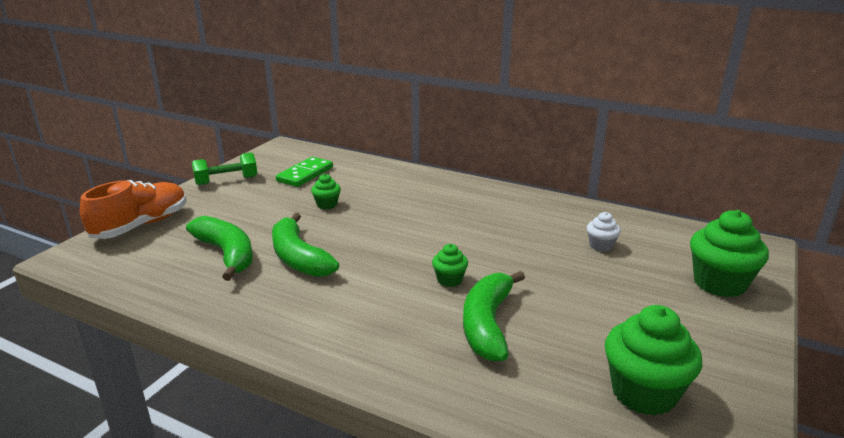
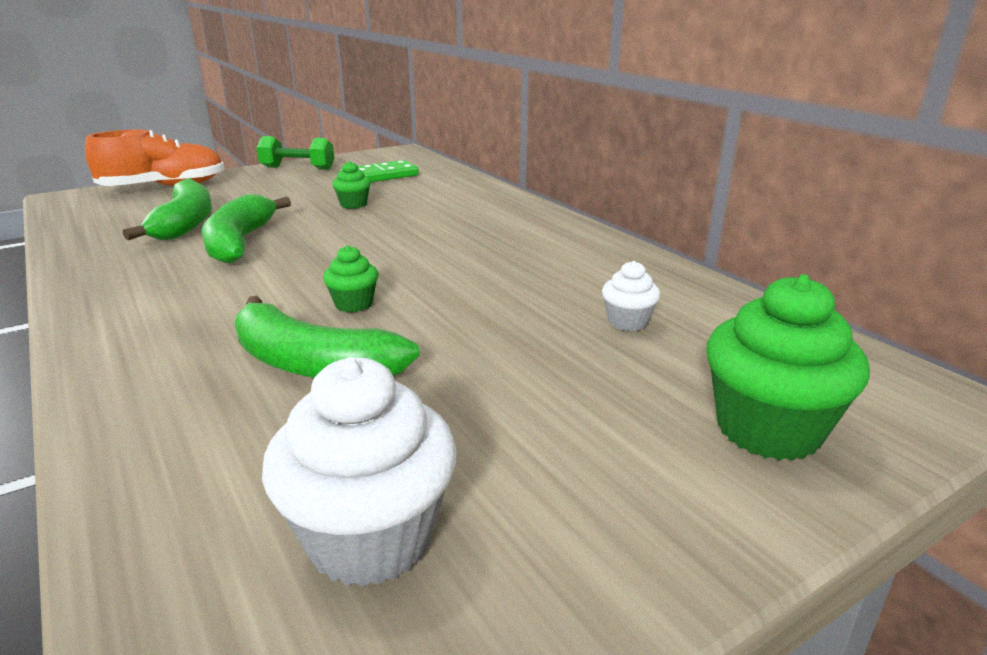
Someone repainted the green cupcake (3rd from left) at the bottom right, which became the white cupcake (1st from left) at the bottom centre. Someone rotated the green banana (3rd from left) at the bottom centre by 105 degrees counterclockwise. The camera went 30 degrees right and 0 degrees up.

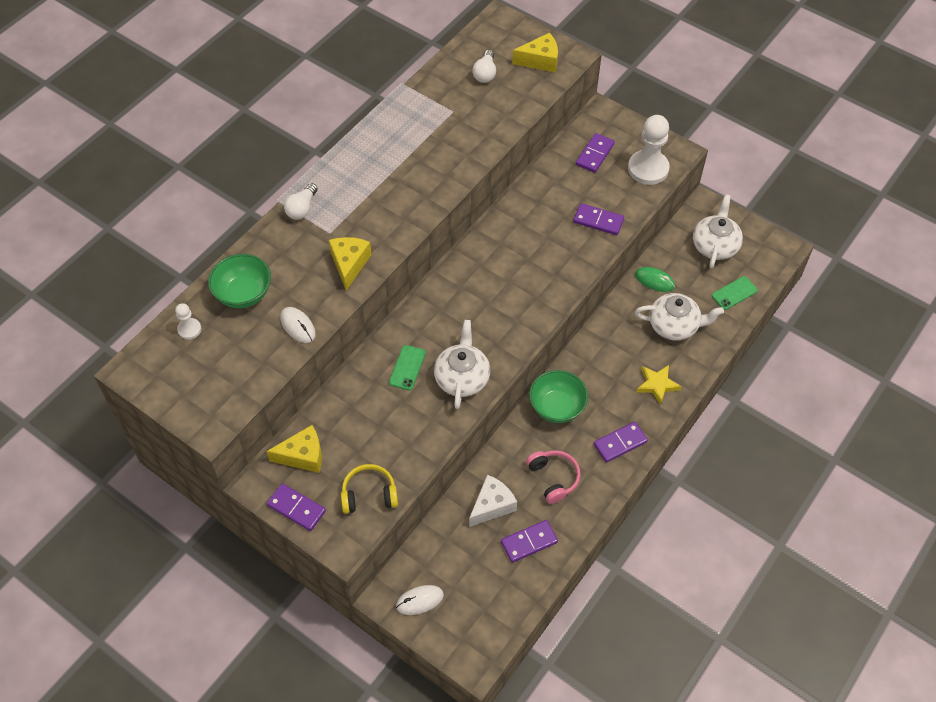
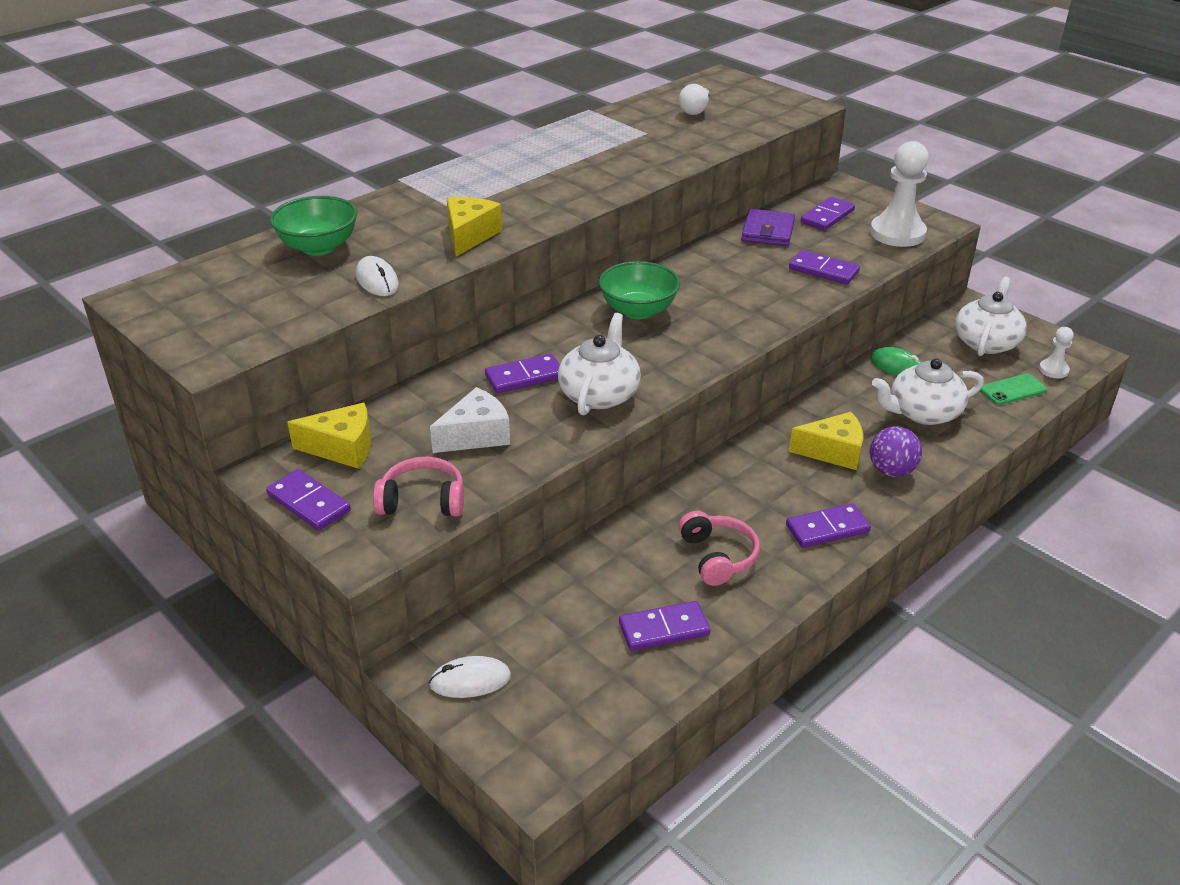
Someone took away the white light bulb (1st from left) at the top left. Someone put down the purple wallet at the top centre. Someone carried the white pawn (1st from left in the first image) from the middle left to the middle right. Someone carried the white cheese from the bottom centre to the centre. Someone carried the yellow cheese (3rd from left) from the top centre to the middle right. Someone carried the green bowl (2nd from left) from the centre to the top centre. Someone swapped the green phone (1st from left) at the centre for the purple domino (2nd from left) at the centre. Someone swapped the yellow star at the middle right for the purple ball at the middle right. Someone repainted the yellow headphones at the bottom centre, which became the pink headphones (1st from left) at the centre. Someone rotated the white teapot (2nd from left) at the middle right by 150 degrees clockwise. The camera went 10 degrees right and 20 degrees down.

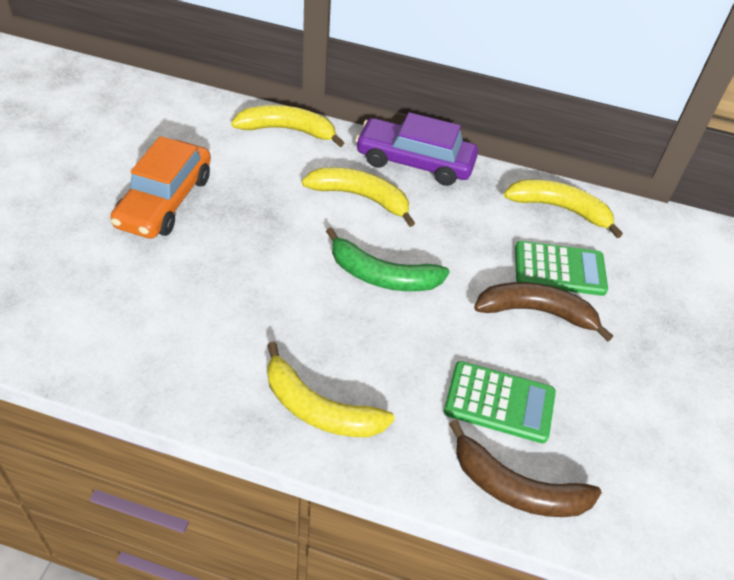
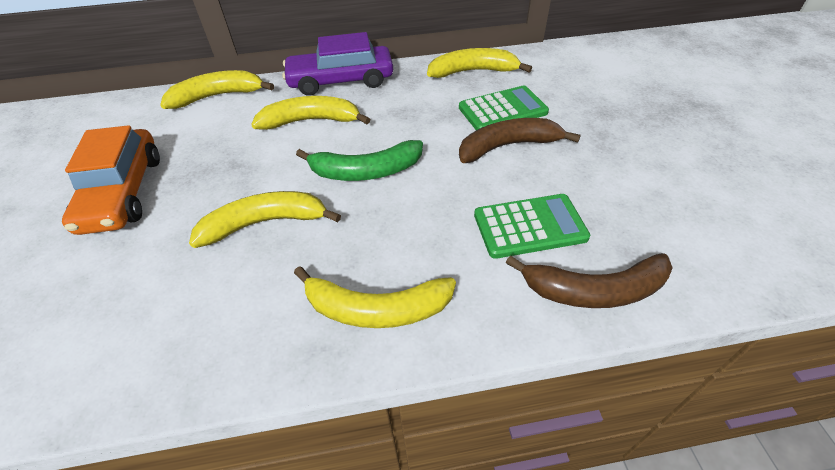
Someone put down the yellow banana (2nd from left) at the middle left. The camera went 20 degrees left and 0 degrees up.

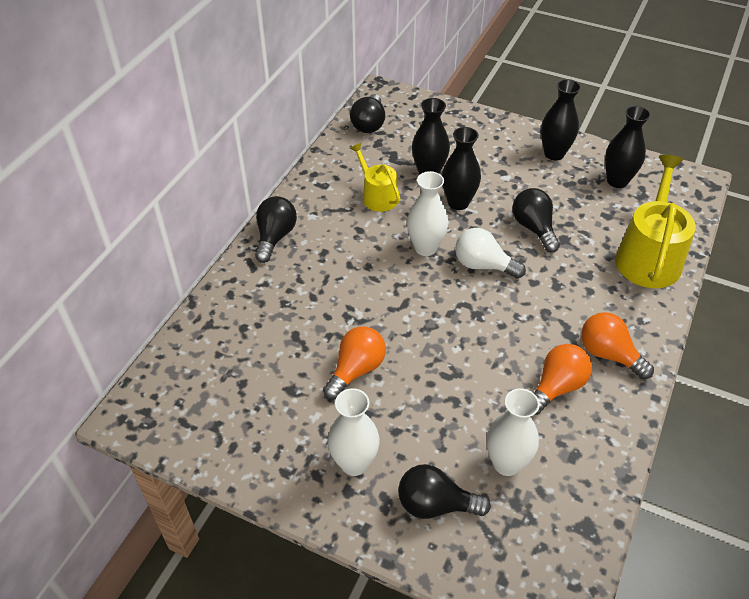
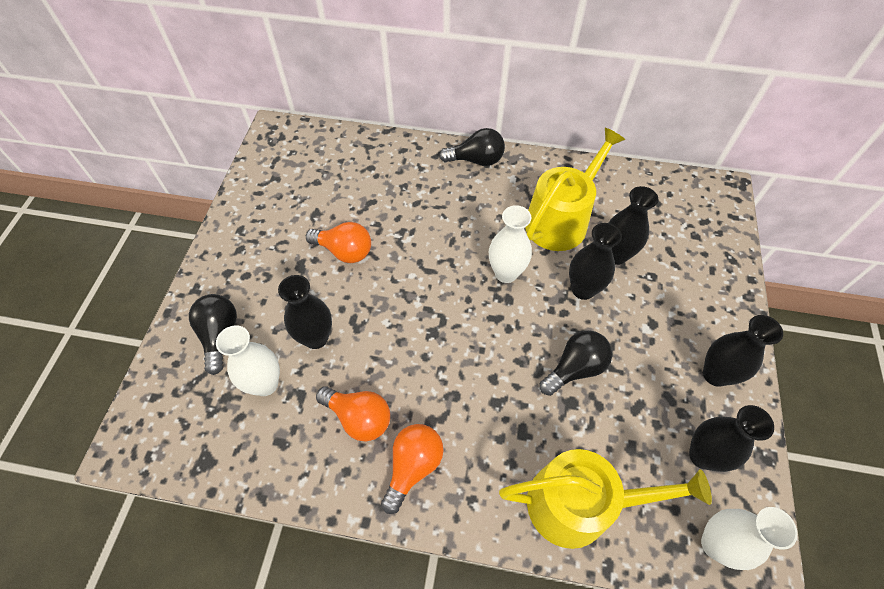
Someone took away the black light bulb (2nd from left) at the top centre. Someone took away the white light bulb at the centre. Someone put down the black vase (1st from left) at the centre. Someone carried the white vase (1st from left in the first image) from the bottom centre to the bottom right. Someone scaled the yellow watering can (1st from left) at the top centre by 1.71. The camera went 75 degrees right and 10 degrees up.

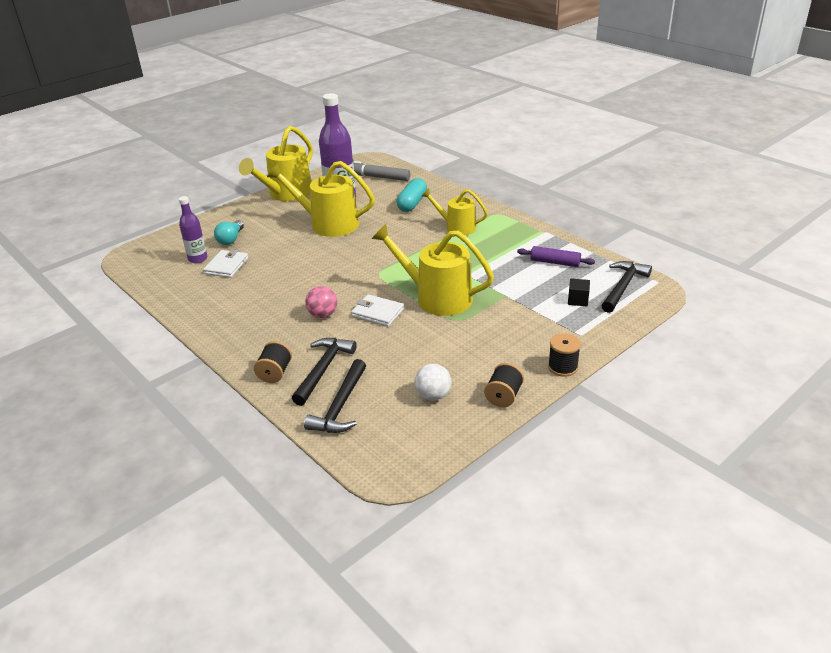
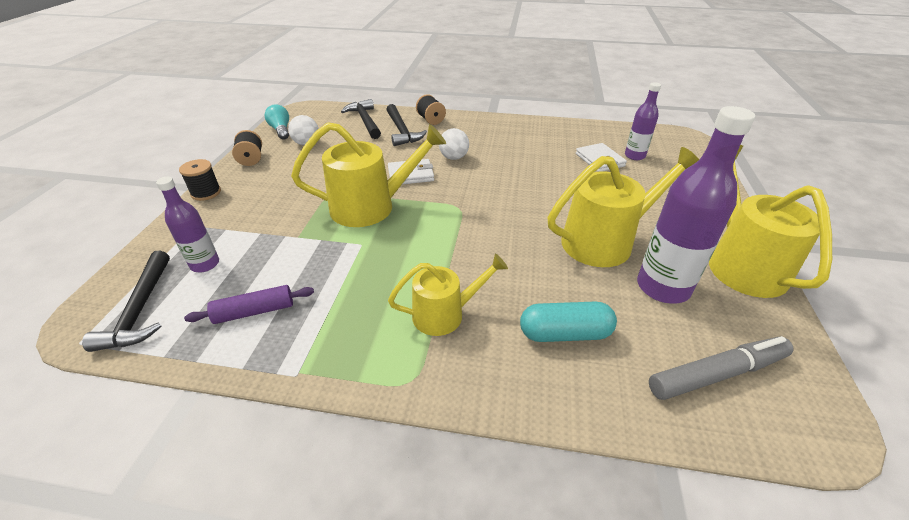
Someone carried the turquoise light bulb from the middle left to the top left. Someone swapped the black cube at the middle right for the purple bottle (1st from left) at the middle left. Someone repainted the pink ball at the centre, which became the white ball (2nd from left) at the top centre. Someone rotated the turquoise capsule at the top centre by 75 degrees counterclockwise. The camera went 140 degrees right and 5 degrees up.

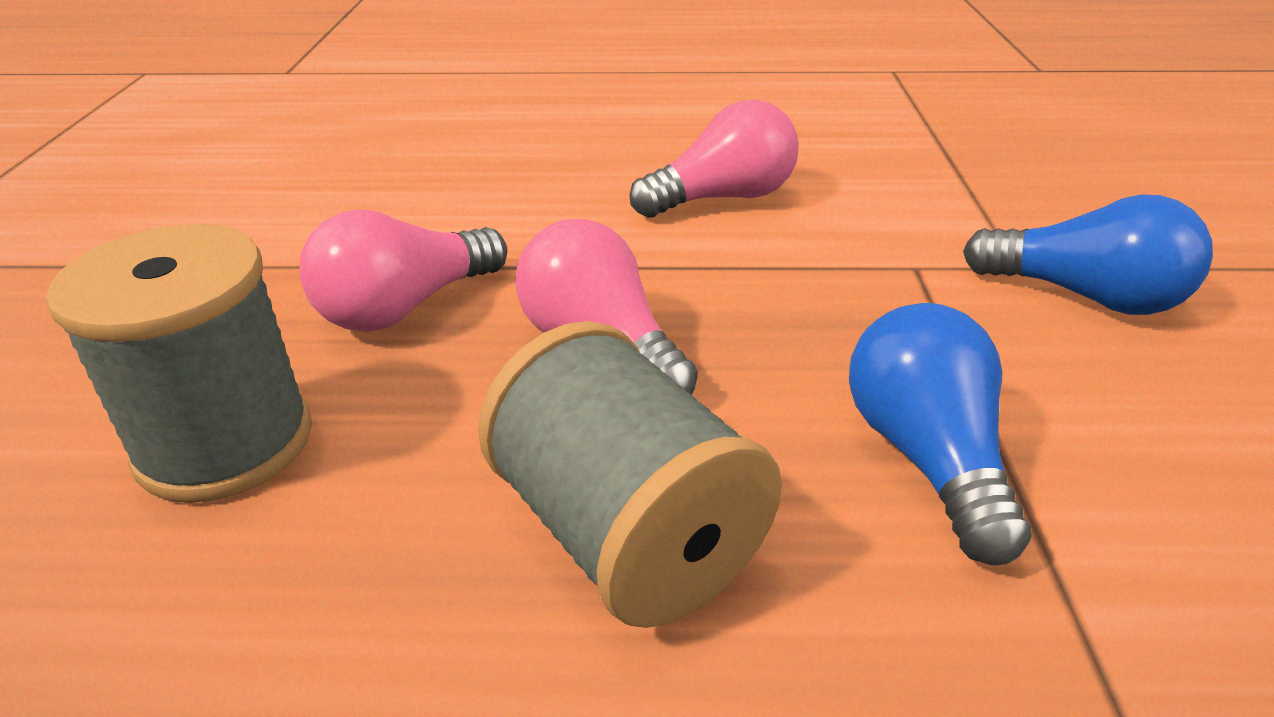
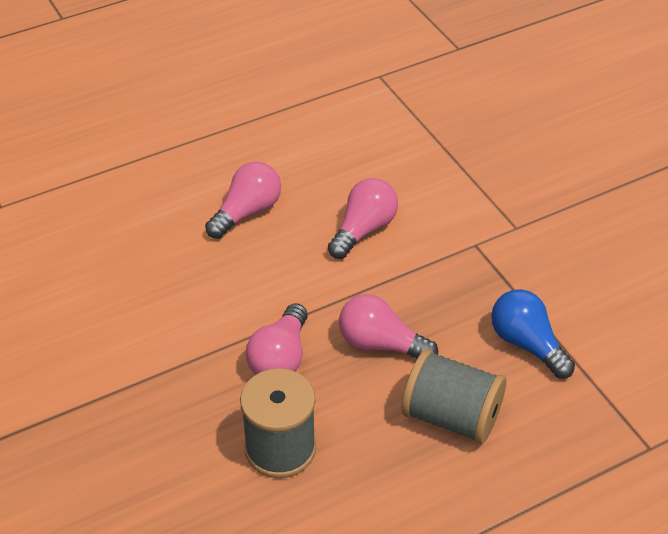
Someone took away the blue light bulb (2nd from left) at the middle right. Someone put down the pink light bulb (1st from left) at the centre. The camera went 30 degrees left and 10 degrees up.

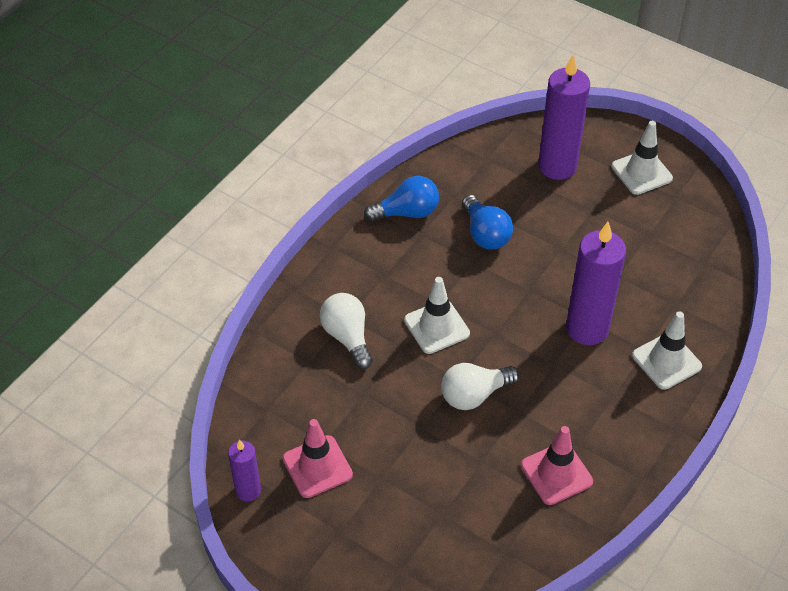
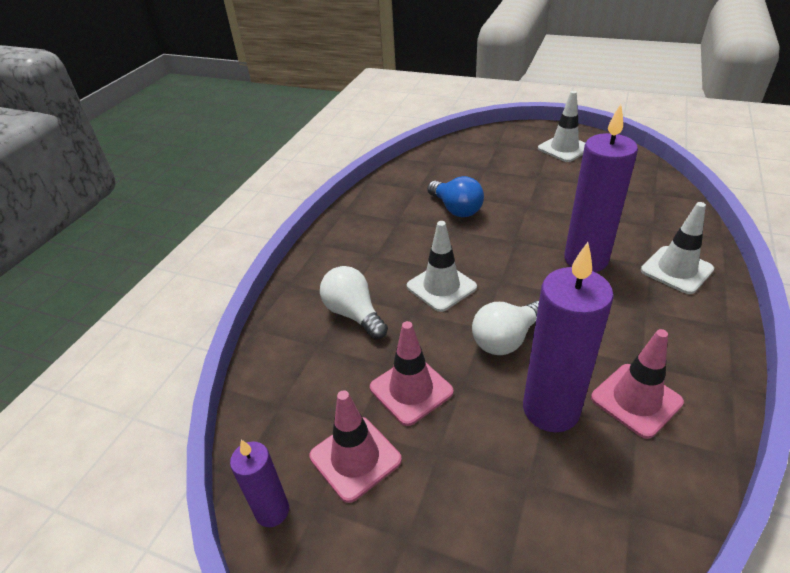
Someone took away the blue light bulb (1st from left) at the centre. Someone put down the pink traffic cone (2nd from left) at the centre. Someone carried the purple candle (2nd from left) from the top right to the middle right. The camera went 10 degrees left and 10 degrees down.

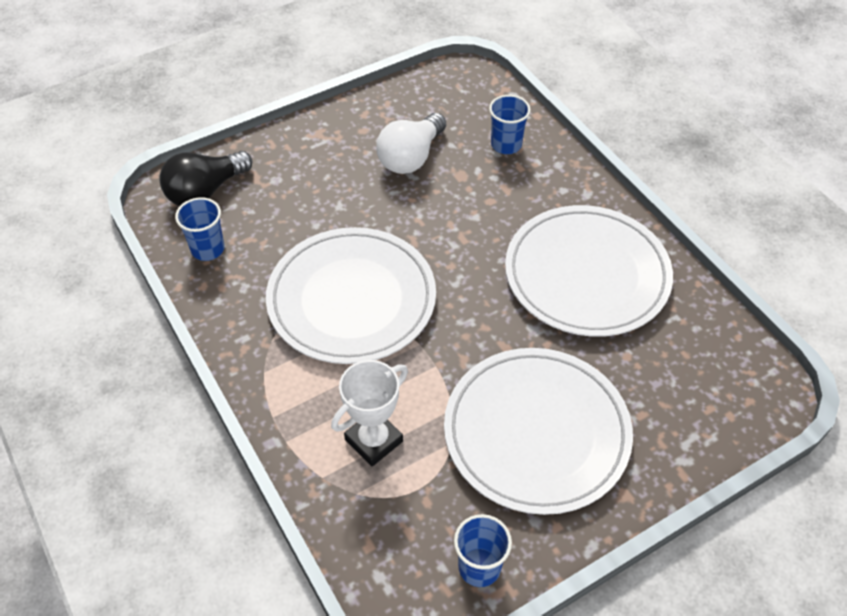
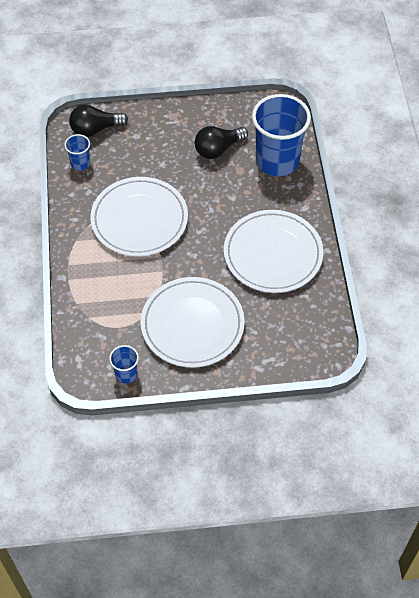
Someone took away the white trophy at the bottom centre. Someone repainted the white light bulb at the top centre, which became the black light bulb (2nd from left) at the top centre. Someone scaled the blue cup (3rd from left) at the top centre by 2.22. The camera went 25 degrees right and 5 degrees up.

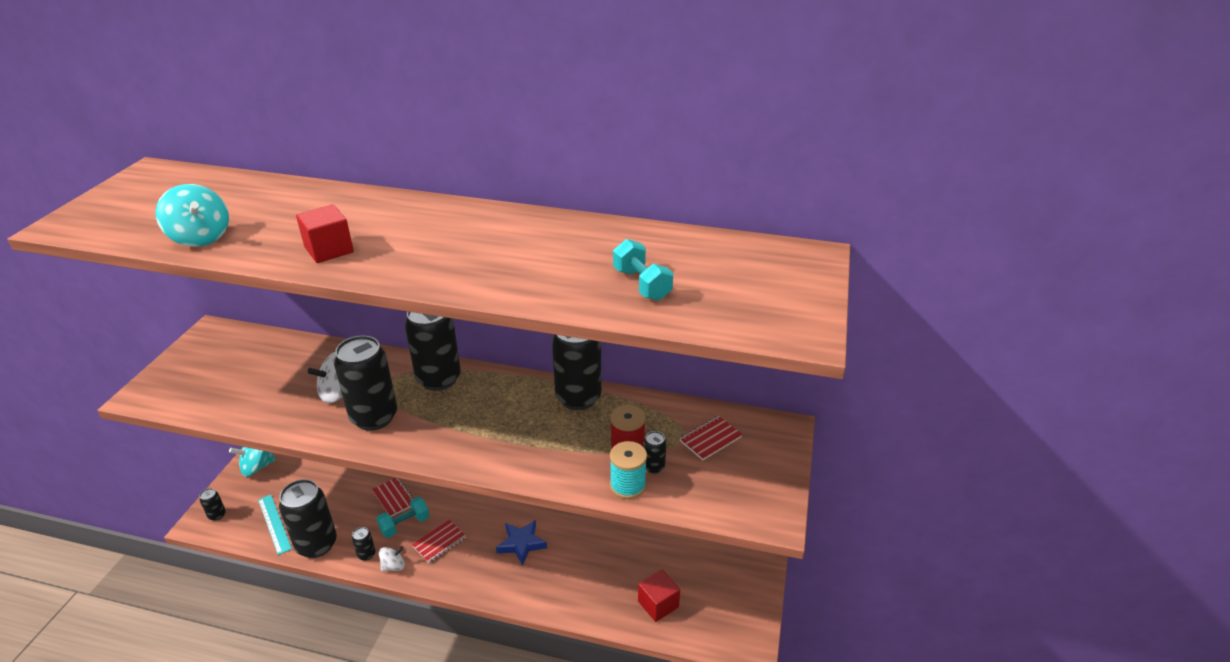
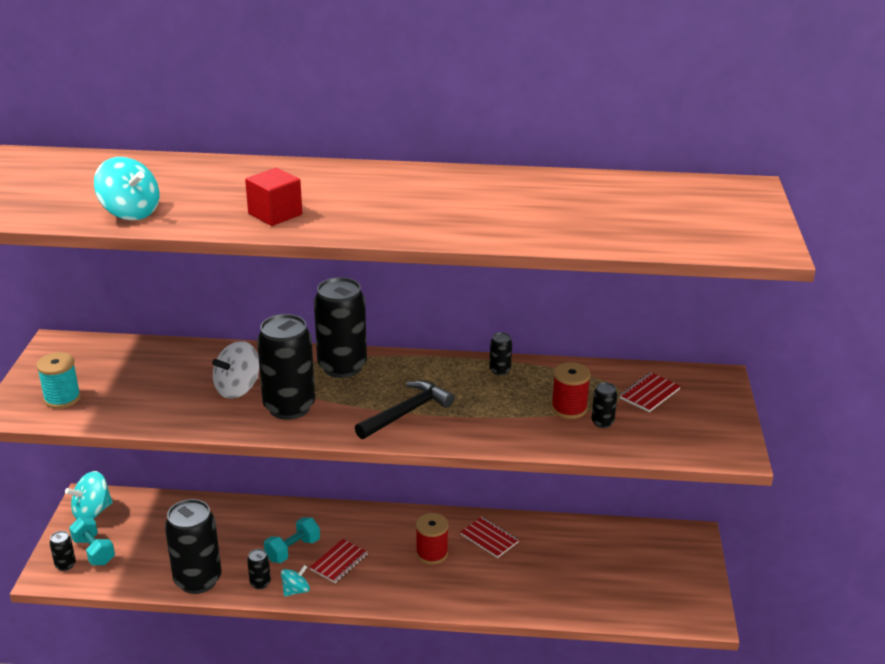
Someone took away the turquoise ruler at the bottom left. Someone took away the red cube (2nd from left) at the bottom centre. Someone put down the black hammer at the centre. Someone carried the red notebook (1st from left in the first image) from the bottom left to the bottom centre. Someone carried the turquoise spool from the bottom centre to the middle left. Someone carried the turquoise dumbbell (2nd from left in the first image) from the centre to the bottom left. Someone swapped the blue star at the bottom centre for the red spool (1st from left) at the bottom centre. Someone repainted the white spinning top (2nd from left) at the bottom left, which became the turquoise spinning top (3rd from left) at the bottom centre. Someone scaled the black can (6th from left) at the centre by 0.43. The camera went 10 degrees left and 5 degrees down.

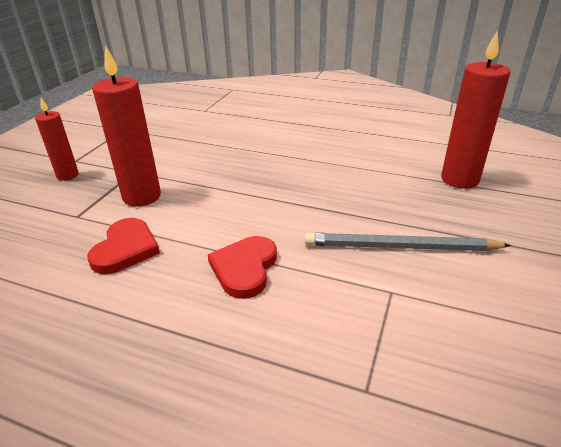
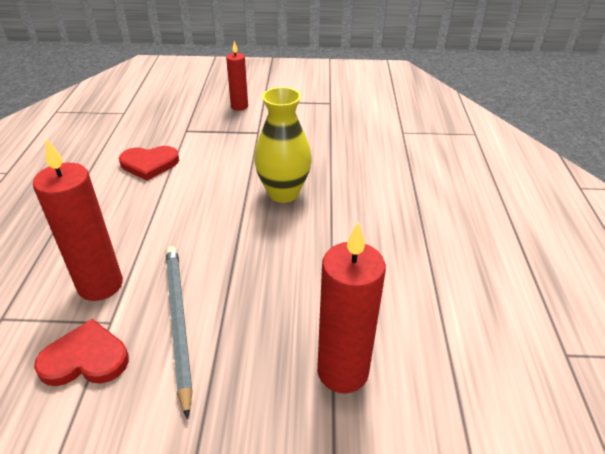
Someone put down the yellow vase at the top centre. Someone carried the red candle (2nd from left in the first image) from the top left to the middle left. Someone carried the red heart (2nd from left in the first image) from the centre to the bottom left. The camera went 70 degrees right and 5 degrees up.

